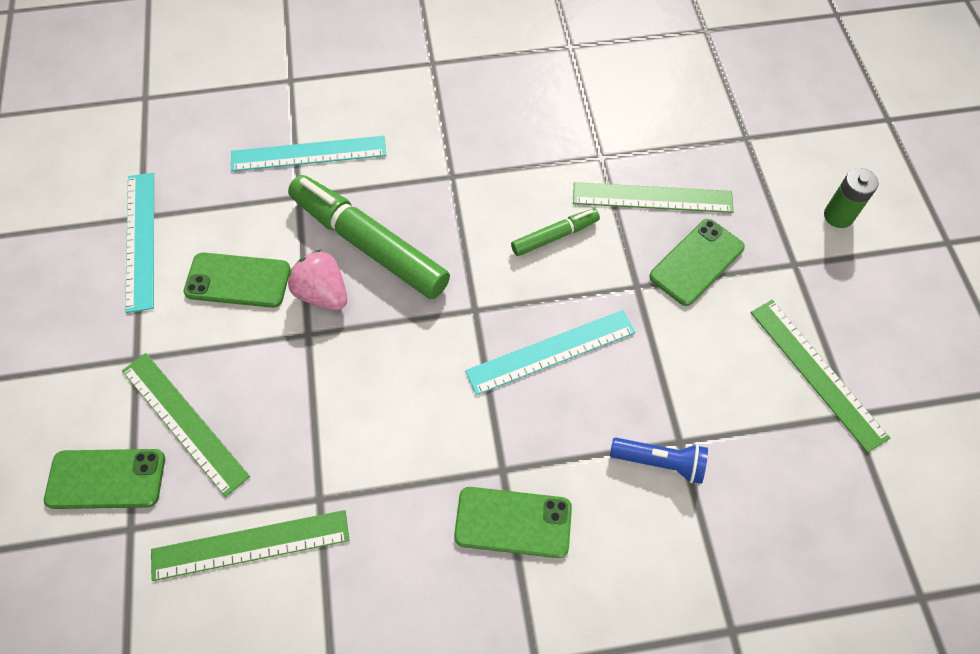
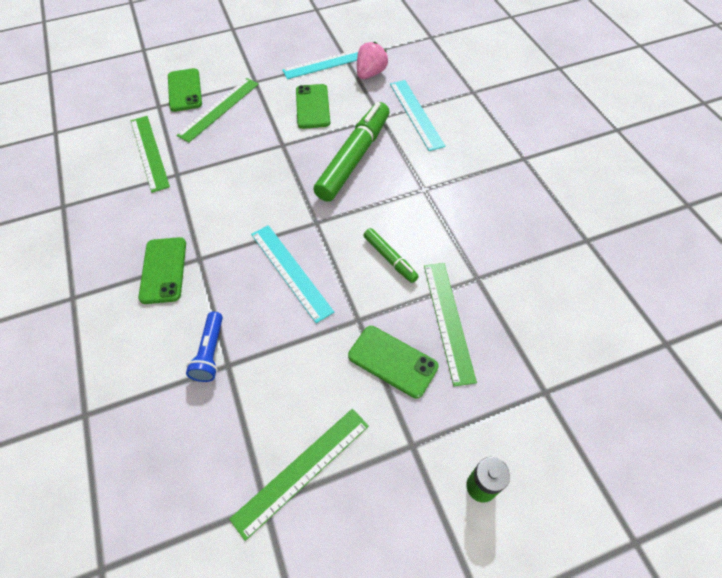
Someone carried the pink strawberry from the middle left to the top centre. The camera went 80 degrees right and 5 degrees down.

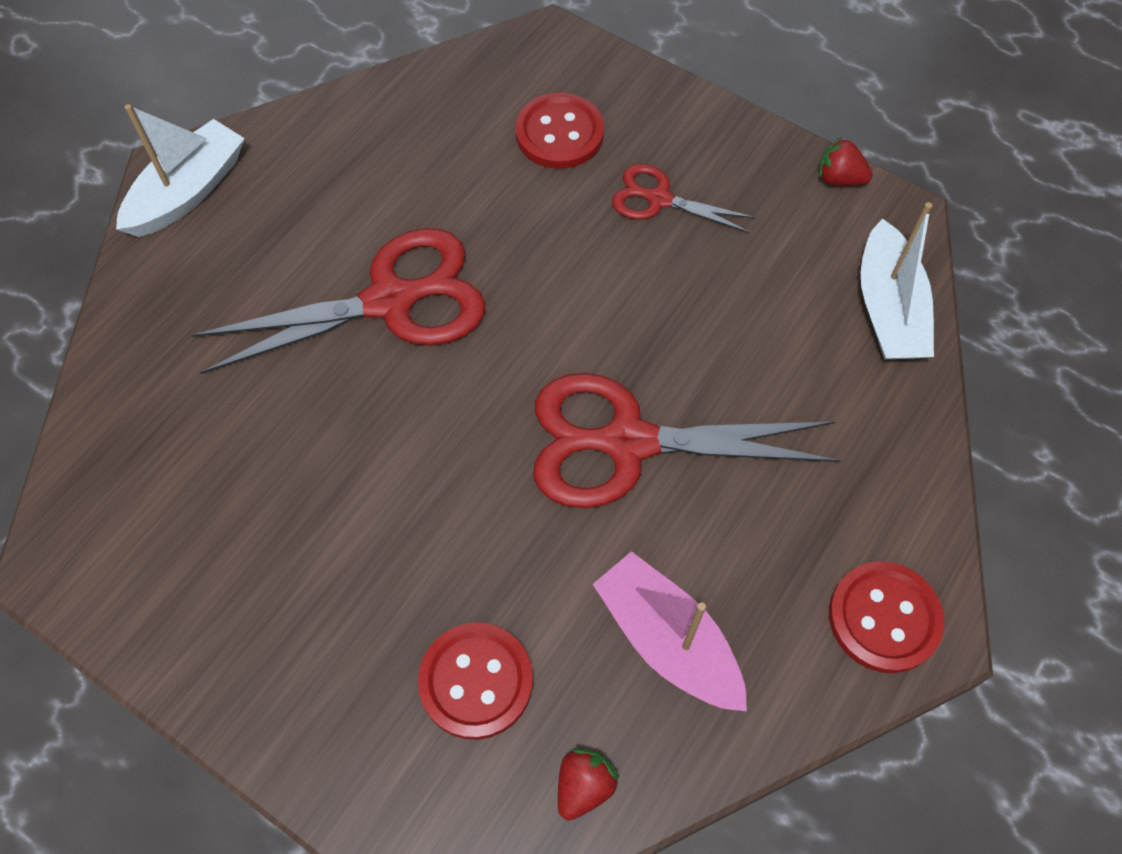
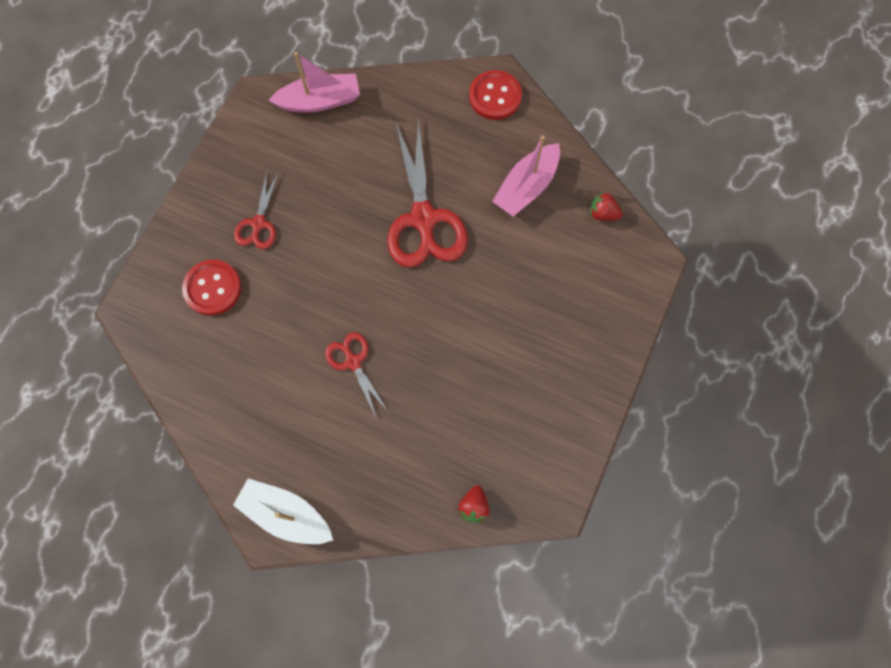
Someone took away the red button (1st from left) at the bottom centre. Someone carried the red strawberry (2nd from left in the first image) from the top right to the bottom centre. Someone repainted the white boat (2nd from left) at the top right, which became the pink boat (1st from left) at the top centre. Someone scaled the red scissors (1st from left in the first image) at the middle left by 0.52. The camera went 100 degrees left and 10 degrees up.

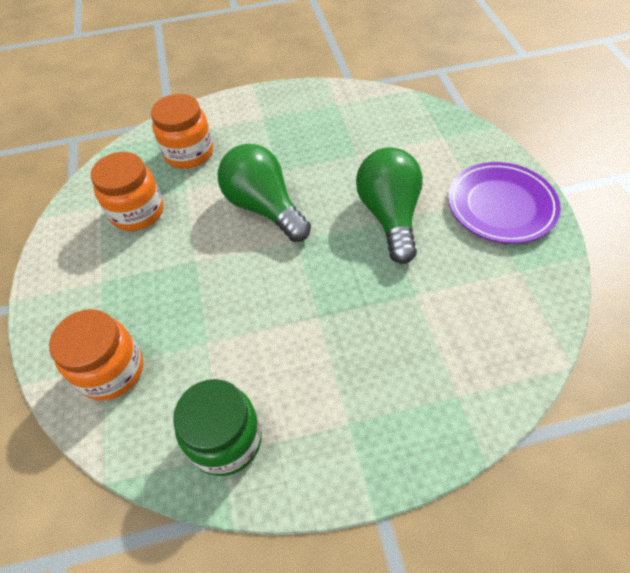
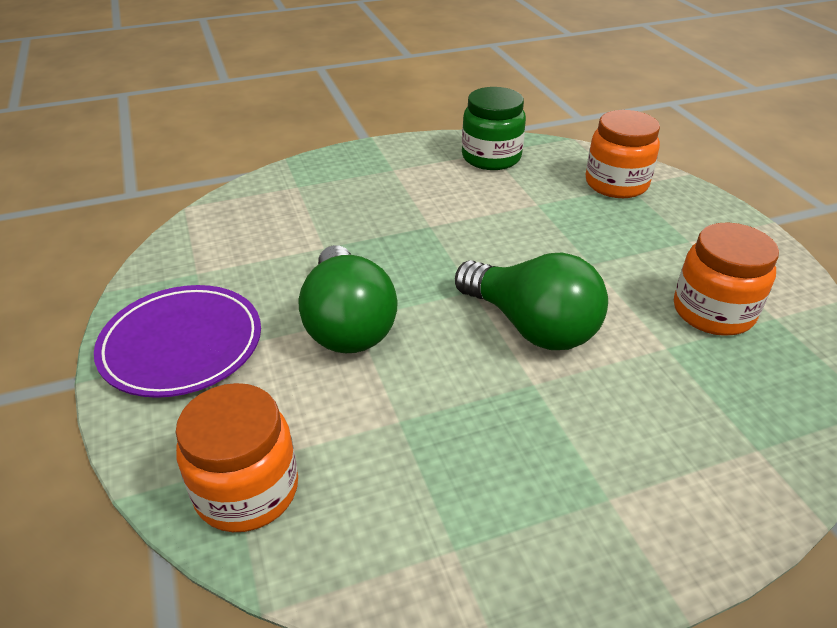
Someone carried the orange jar (3rd from left in the first image) from the top left to the bottom left. The camera went 170 degrees right and 15 degrees down.

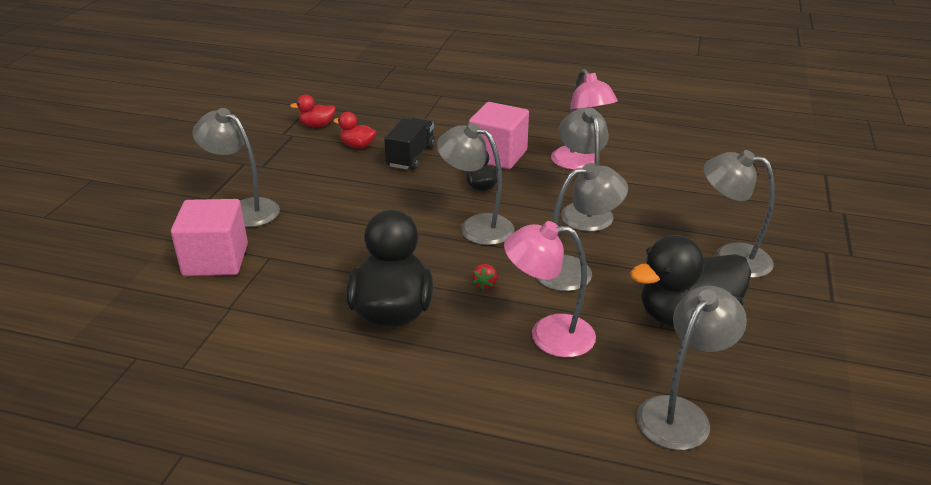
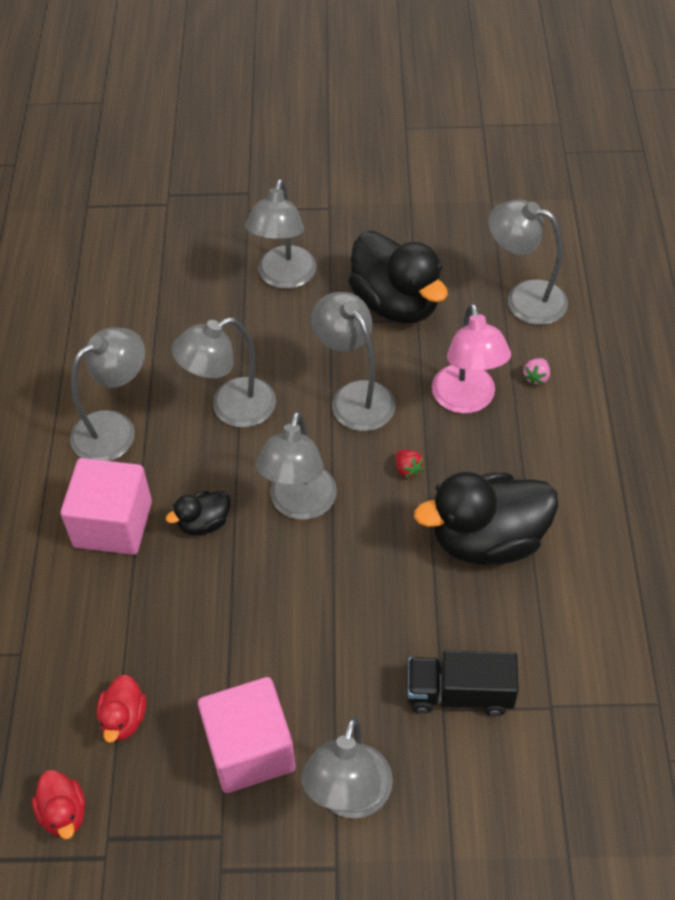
Someone put down the pink strawberry at the middle right. Someone carried the pink cube (1st from left in the first image) from the middle left to the bottom centre. Someone carried the black truck from the top centre to the bottom right. Someone repainted the pink lamp (2nd from left) at the top centre, which became the grey lamp (1st from left) at the middle left. Someone rotated the red strawberry at the centre by 60 degrees clockwise. The camera went 105 degrees left and 20 degrees up.

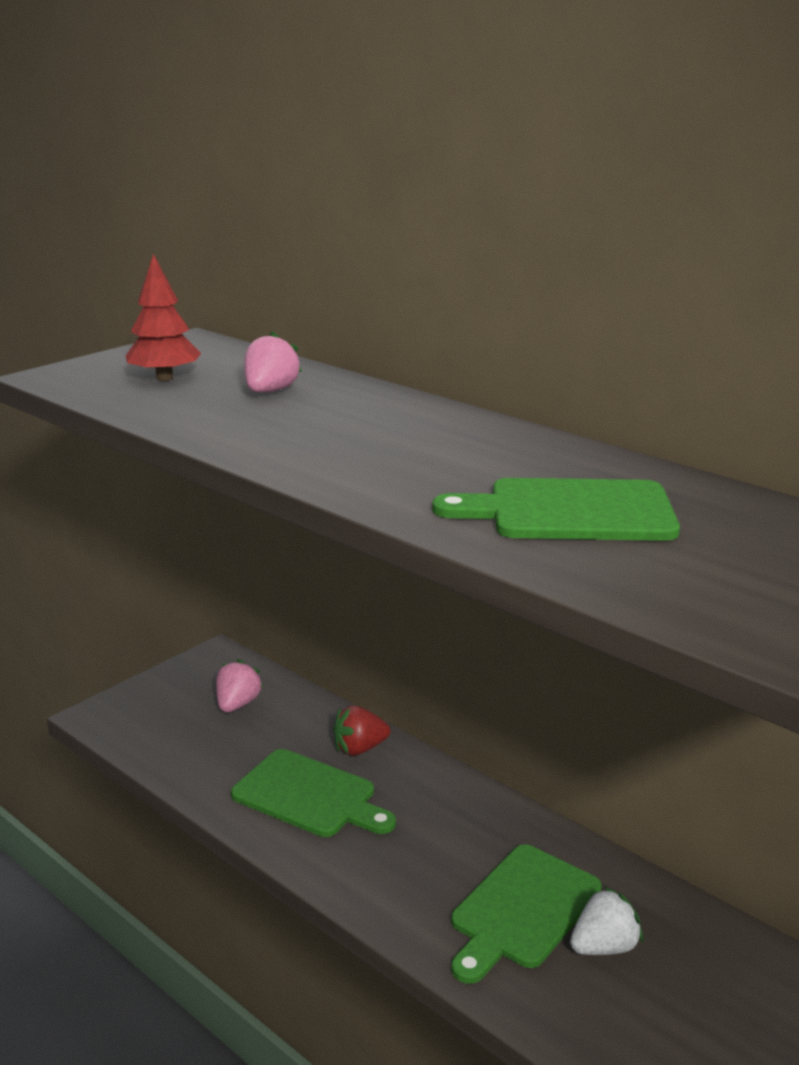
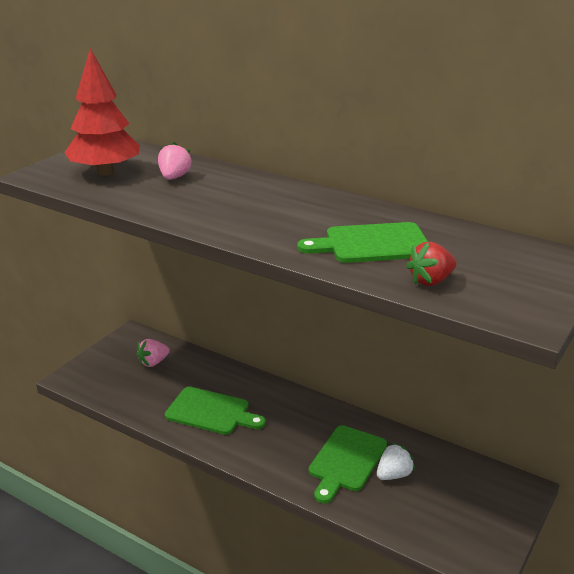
Someone carried the red strawberry from the bottom centre to the middle right. Someone rotated the pink strawberry (1st from left) at the middle left by 135 degrees counterclockwise. Someone scaled the red tree at the top left by 1.62. The camera went 10 degrees left and 5 degrees up.

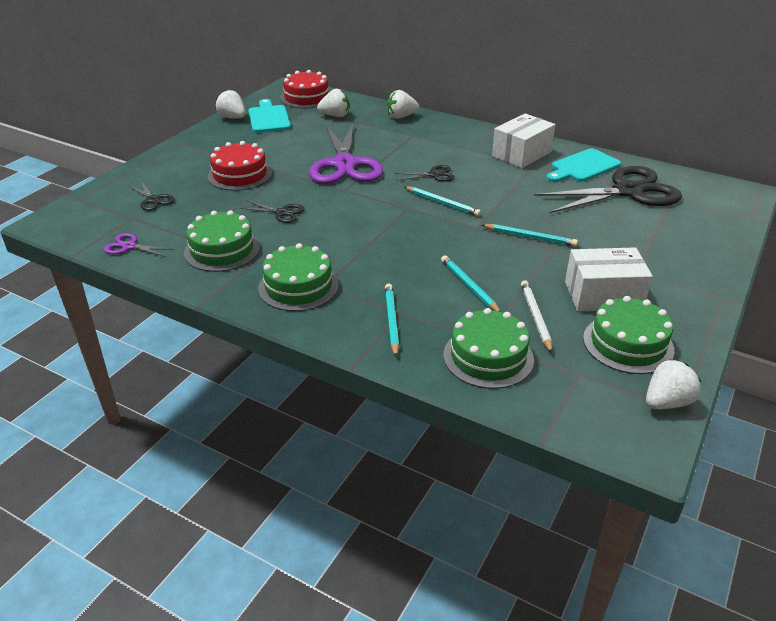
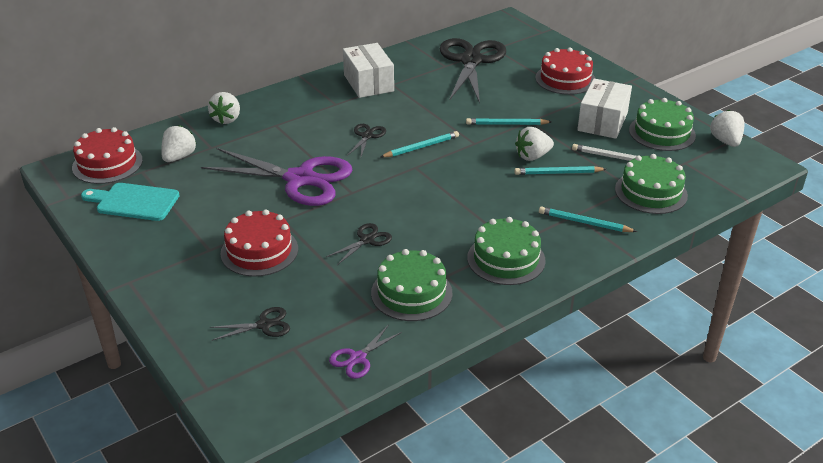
Someone took away the turquoise cutting board (2nd from left) at the top right. Someone put down the red cake (3rd from left) at the top right. Someone carried the white strawberry (1st from left in the first image) from the top left to the top centre. Someone rotated the turquoise pencil (4th from left in the first image) at the middle right by 135 degrees counterclockwise. The camera went 65 degrees left and 0 degrees up.

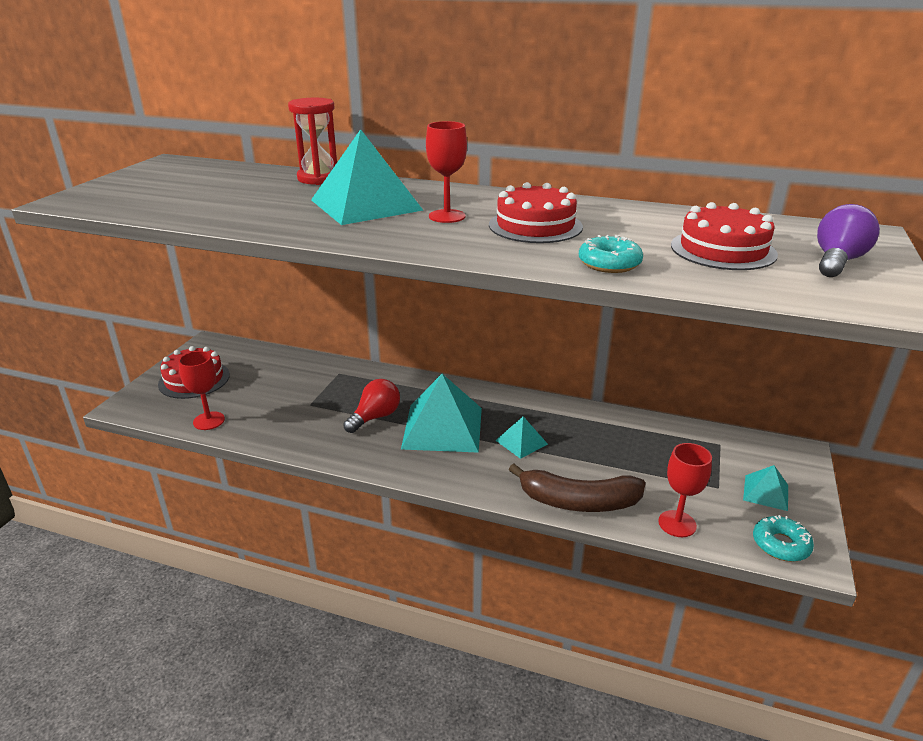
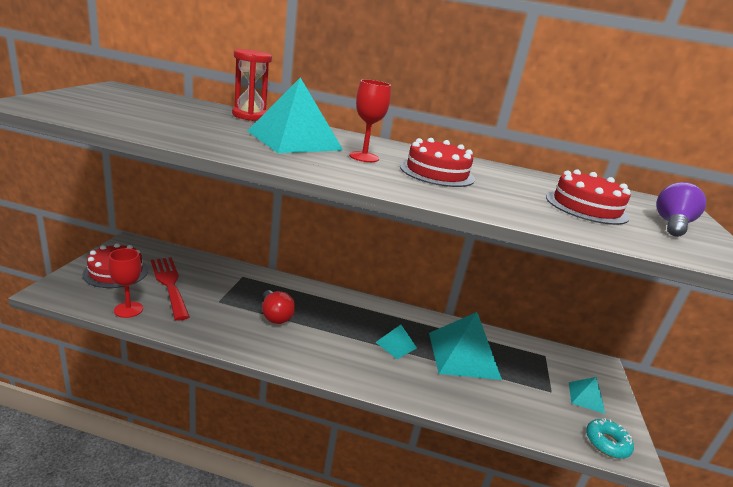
Someone took away the brown banana at the centre. Someone took away the turquoise donut (1st from left) at the centre. Someone took away the red goblet (3rd from left) at the middle right. Someone put down the red fork at the middle left. Someone carried the turquoise pyramid (2nd from left in the first image) from the centre to the bottom centre. Someone rotated the red light bulb at the centre by 120 degrees clockwise. The camera went 10 degrees left and 5 degrees down.

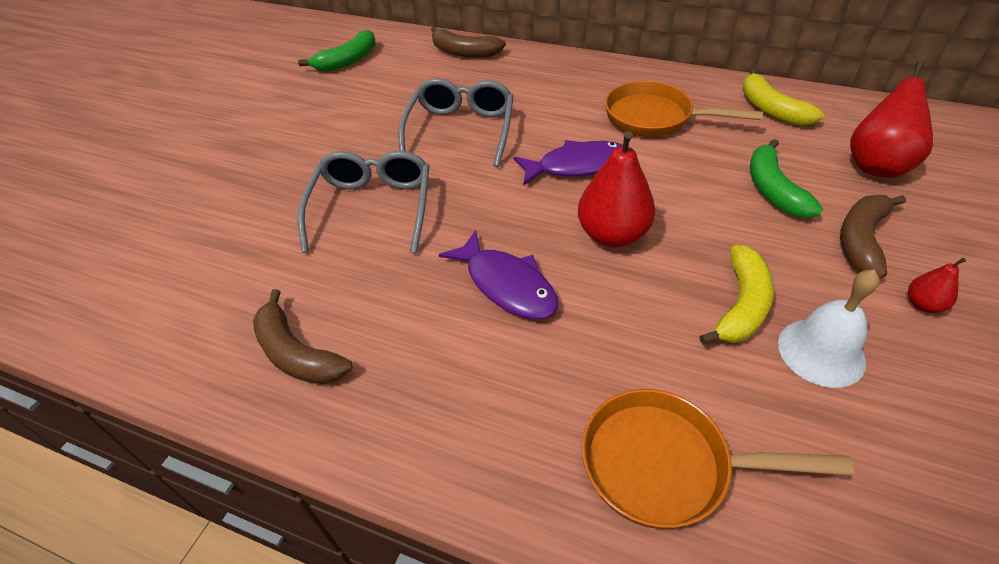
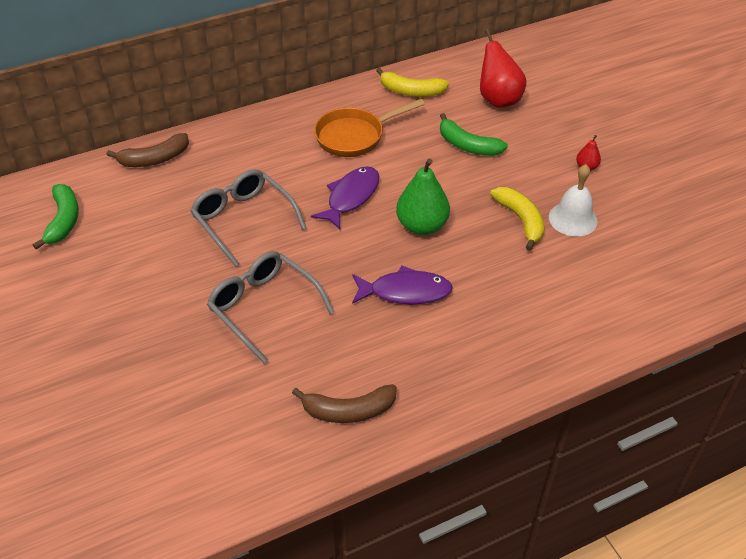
Someone took away the orange pan (2nd from left) at the bottom right. Someone took away the brown banana (3rd from left) at the middle right. Someone repainted the red pear (1st from left) at the centre, which became the green pear at the centre. The camera went 50 degrees left and 0 degrees up.

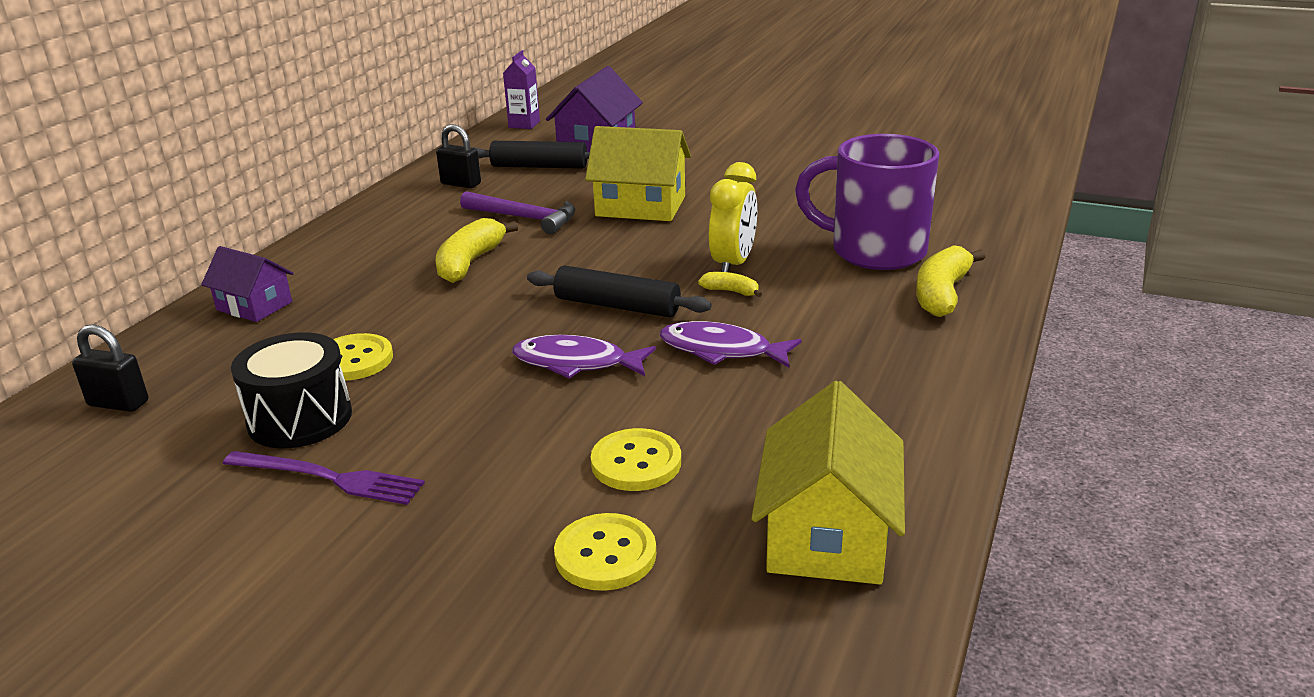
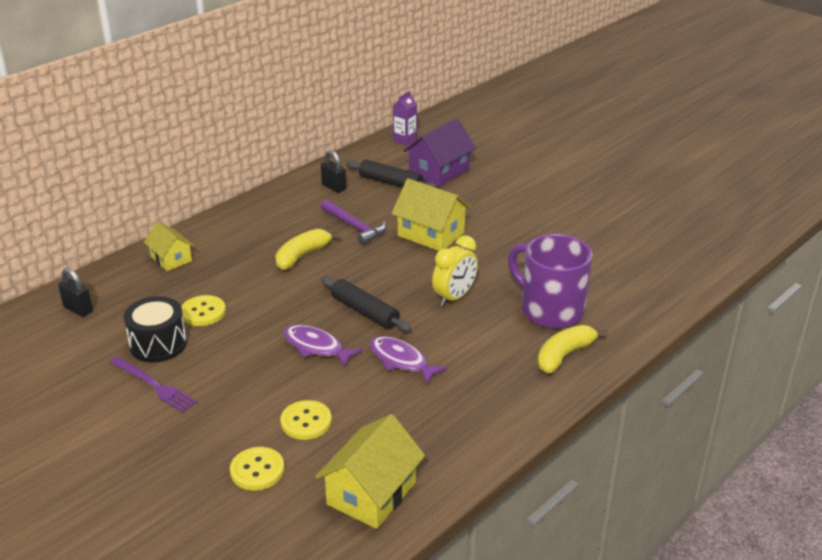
Someone took away the yellow banana (2nd from left) at the centre. Someone repainted the purple house (1st from left) at the middle left, which became the yellow house (1st from left) at the middle left. The camera went 20 degrees right and 5 degrees up.

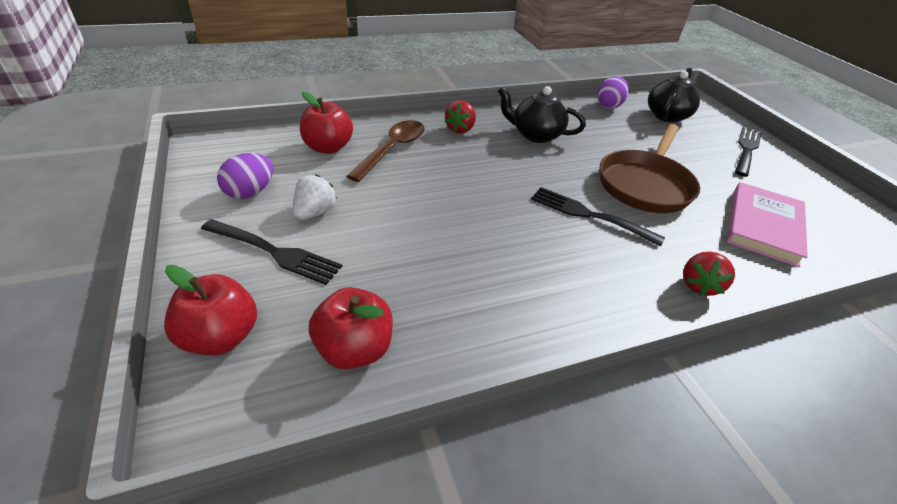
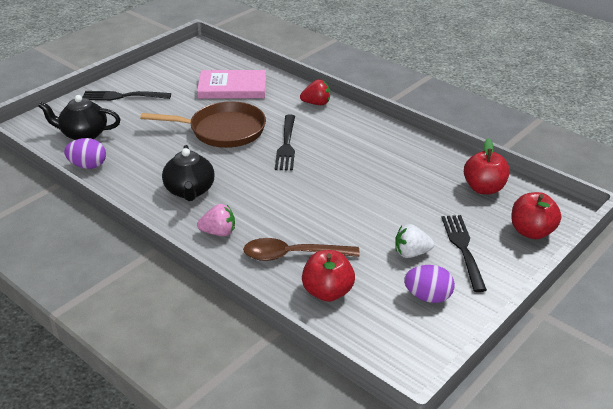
Someone repainted the red strawberry (1st from left) at the top centre, which became the pink strawberry at the centre. The camera went 115 degrees left and 5 degrees down.

